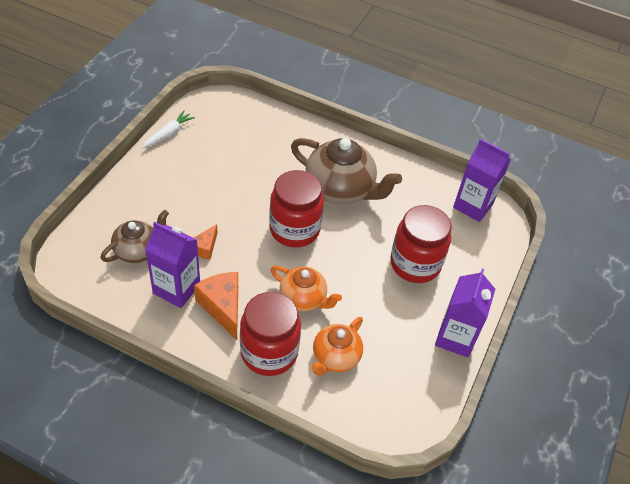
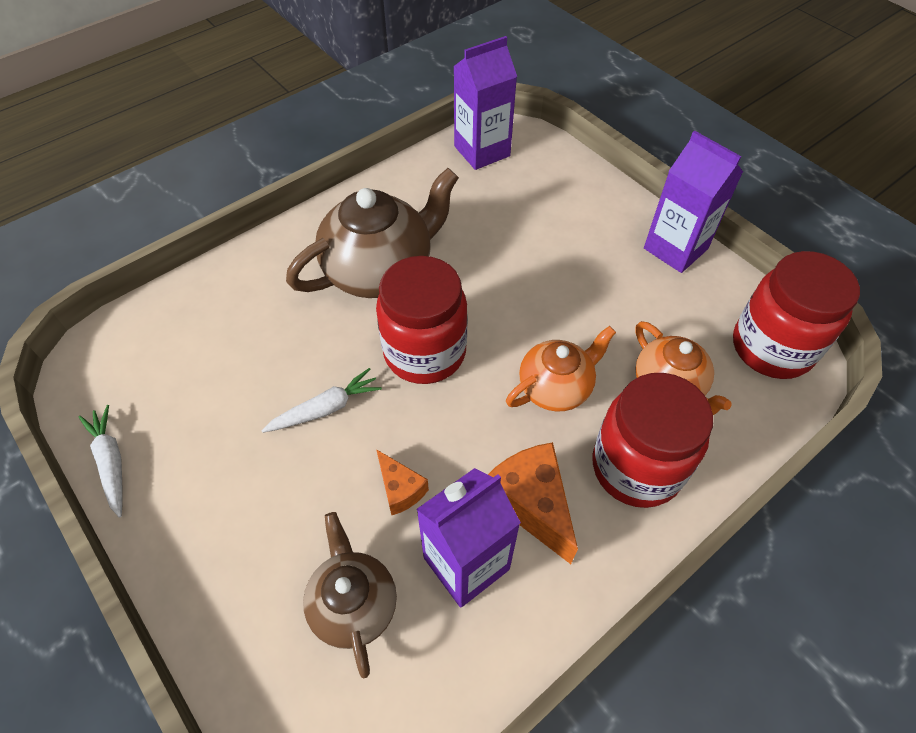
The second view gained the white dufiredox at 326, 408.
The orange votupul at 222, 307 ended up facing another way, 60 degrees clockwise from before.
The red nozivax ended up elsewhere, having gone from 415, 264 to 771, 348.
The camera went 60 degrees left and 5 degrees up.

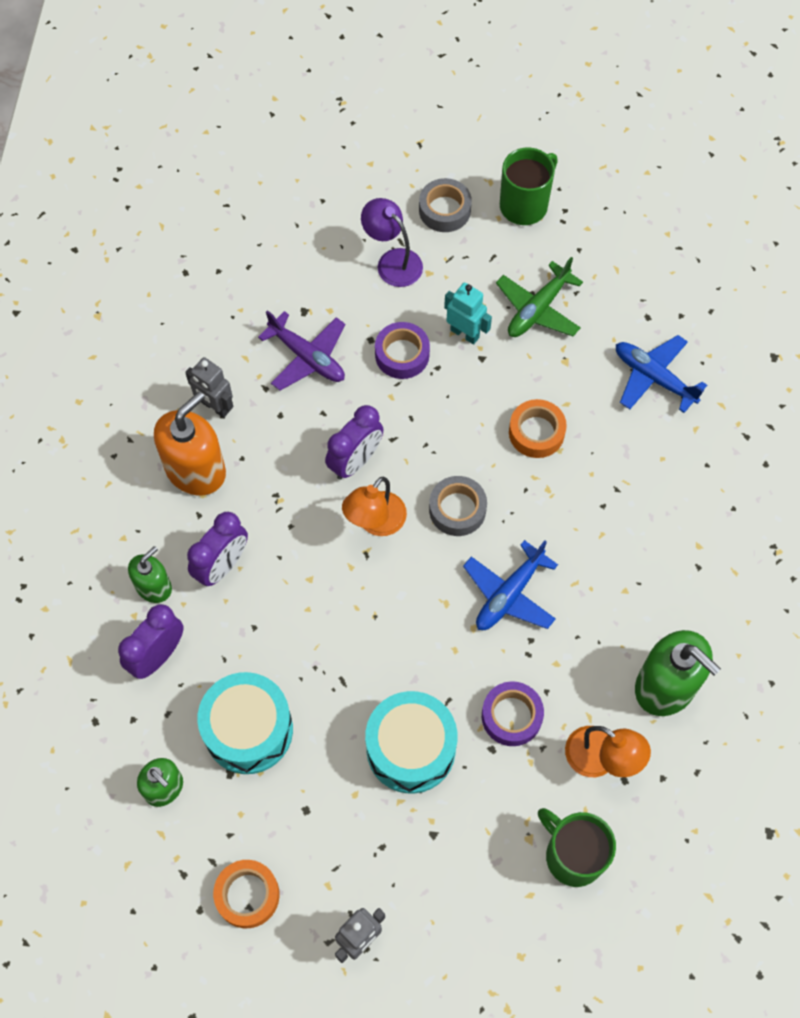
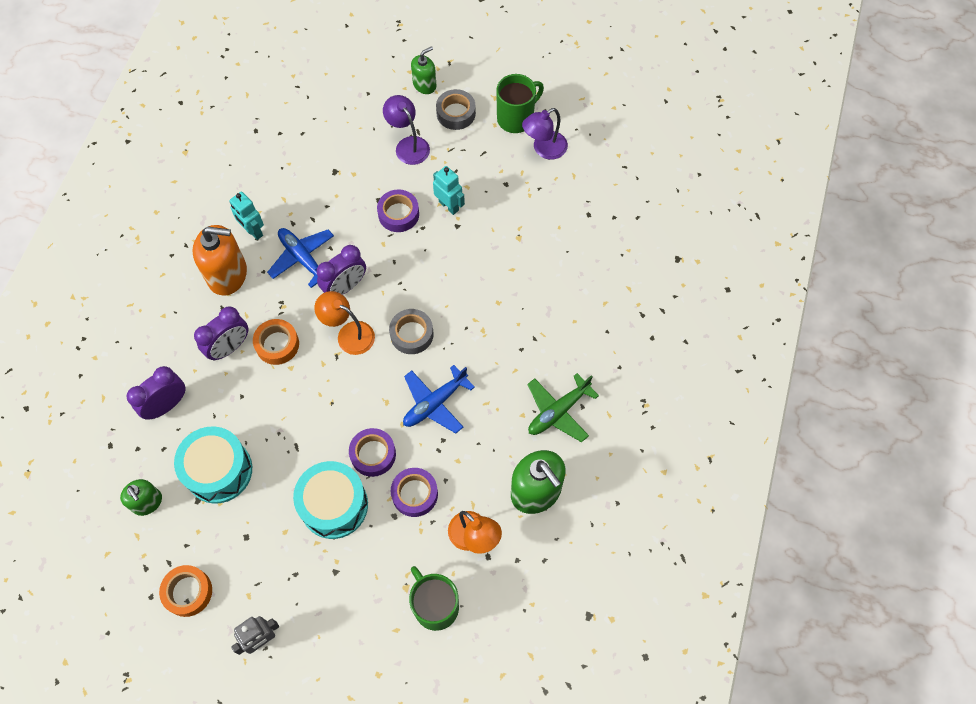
The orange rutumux at 195, 470 ended up facing another way, 45 degrees clockwise from before.
What was the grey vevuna at 215, 407 turned into the turquoise vevuna at 253, 231.
The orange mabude ended up elsewhere, having gone from 536, 432 to 277, 344.
The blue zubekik ended up elsewhere, having gone from 654, 377 to 303, 258.
The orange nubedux at 375, 522 ended up facing another way, 75 degrees clockwise from before.
The second view gained the purple mabude at 373, 454.
The green rutumux ended up elsewhere, having gone from 154, 586 to 424, 85.
The second view gained the purple nubedux at 544, 149.
The green zubekik ended up elsewhere, having gone from 538, 309 to 558, 411.
The second view lost the purple zubekik at 307, 357.
The camera went 10 degrees right and 0 degrees up.

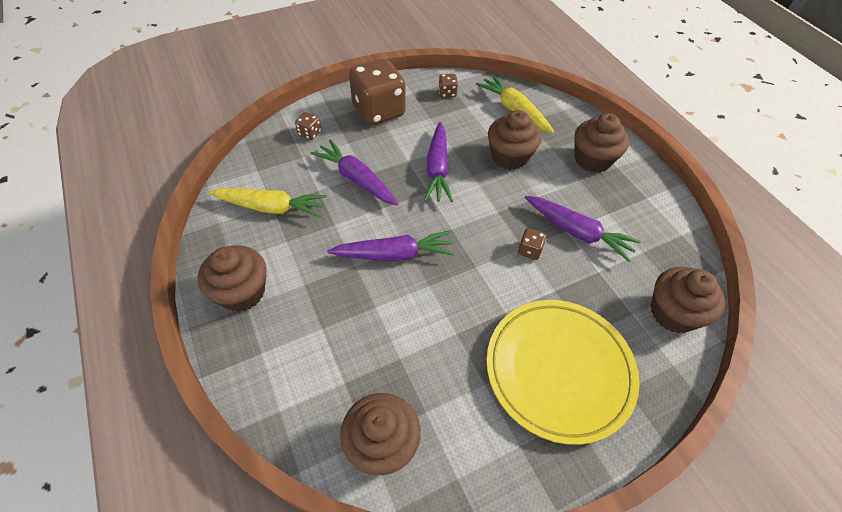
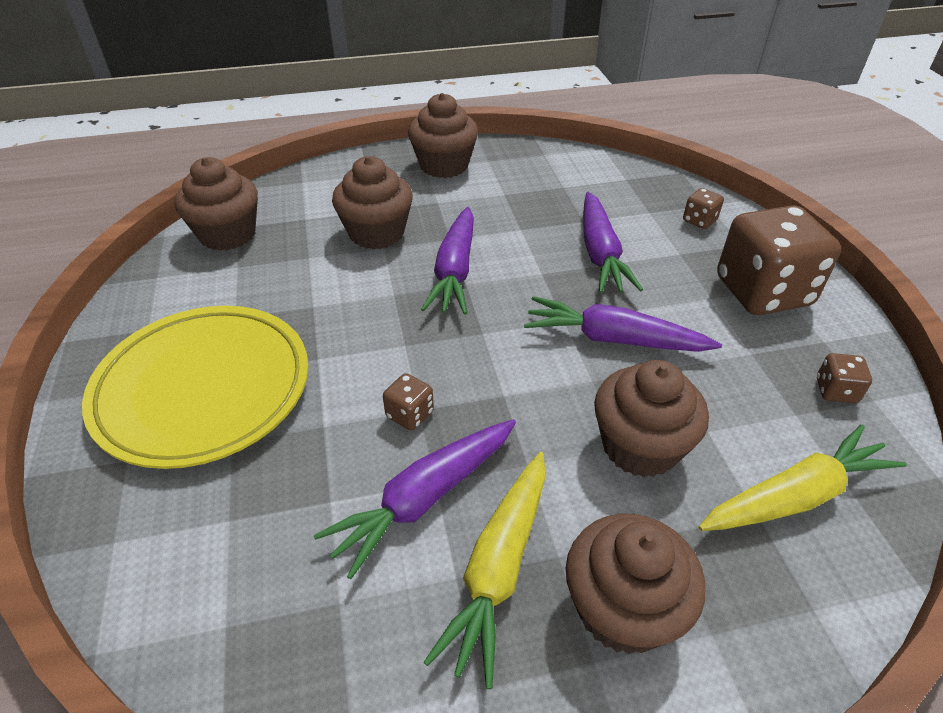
The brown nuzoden ended up elsewhere, having gone from 673, 313 to 376, 233.
The yellow dufiredox ended up elsewhere, having gone from 271, 207 to 499, 568.
The purple dufiredox at 356, 179 ended up facing another way, 120 degrees clockwise from before.
The camera went 105 degrees right and 10 degrees down.

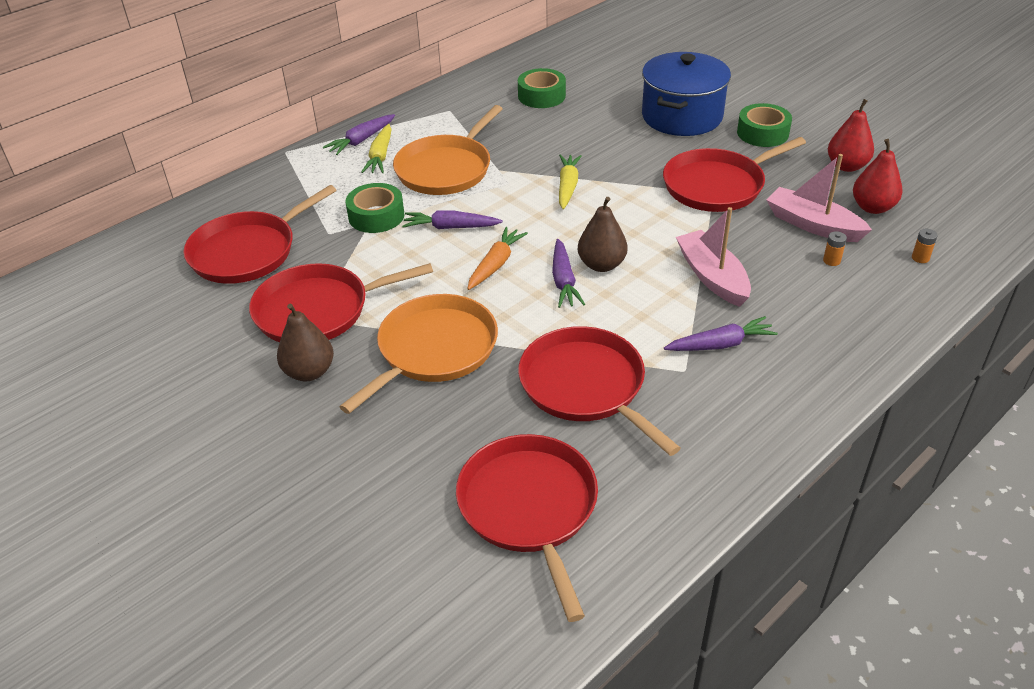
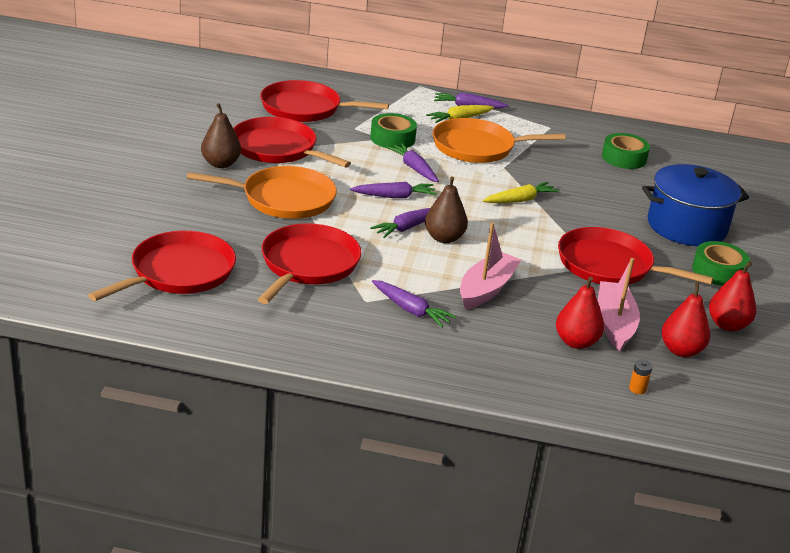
What was the orange dufiredox at 495, 264 turned into the purple dufiredox at 394, 196.
Where the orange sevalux stood at 831, 261, the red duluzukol came to stand at 576, 342.
The camera went 50 degrees right and 10 degrees down.

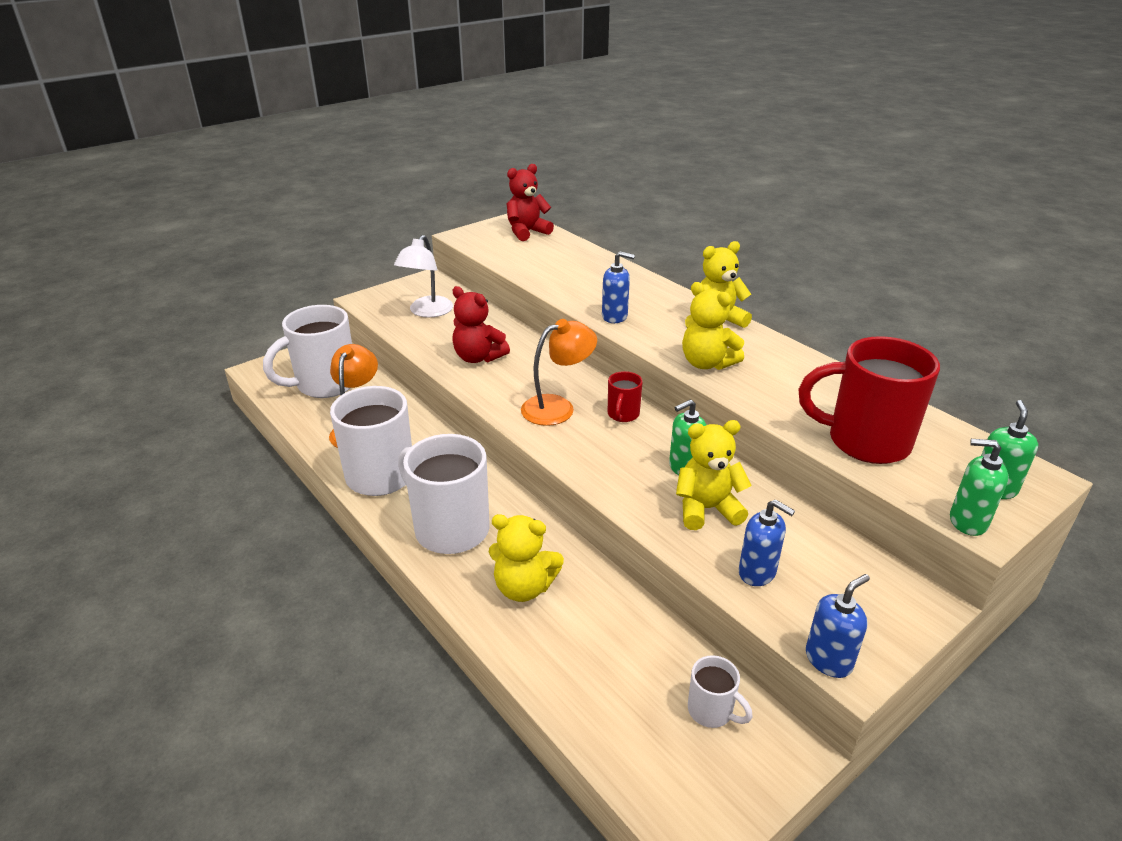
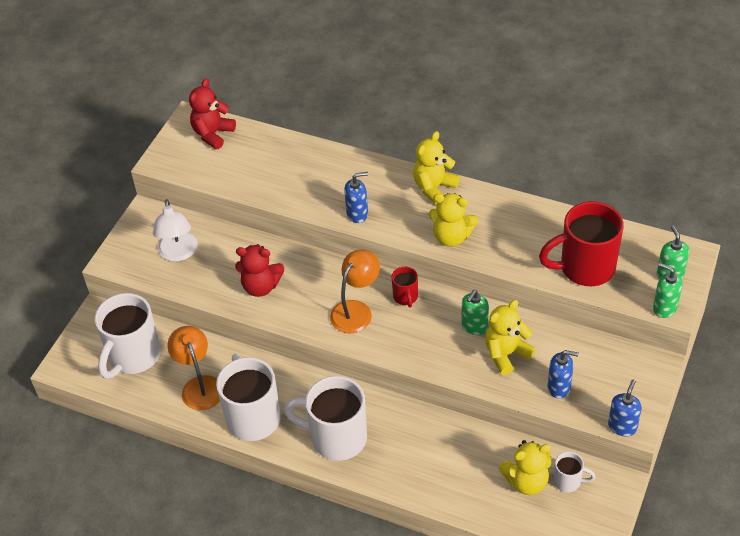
The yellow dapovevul ended up elsewhere, having gone from 524, 587 to 526, 481.
The green rutumux at 967, 521 ended up facing another way, 45 degrees clockwise from before.
The camera went 25 degrees left and 15 degrees up.

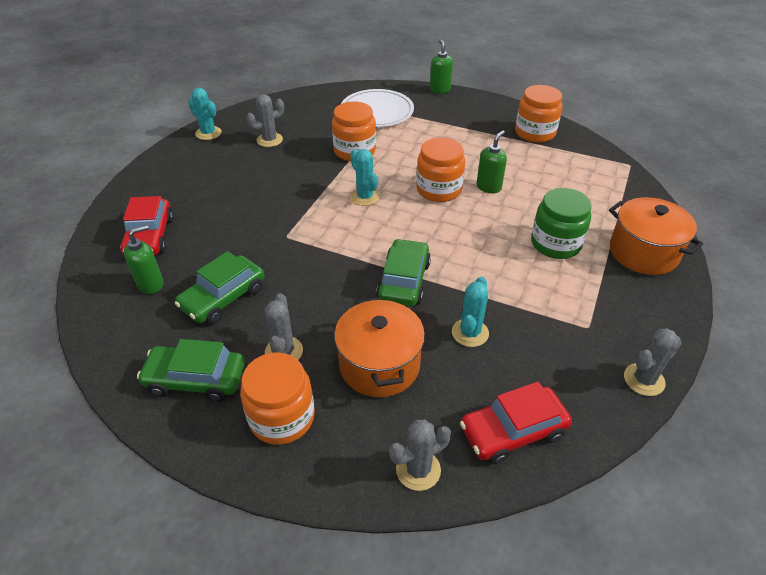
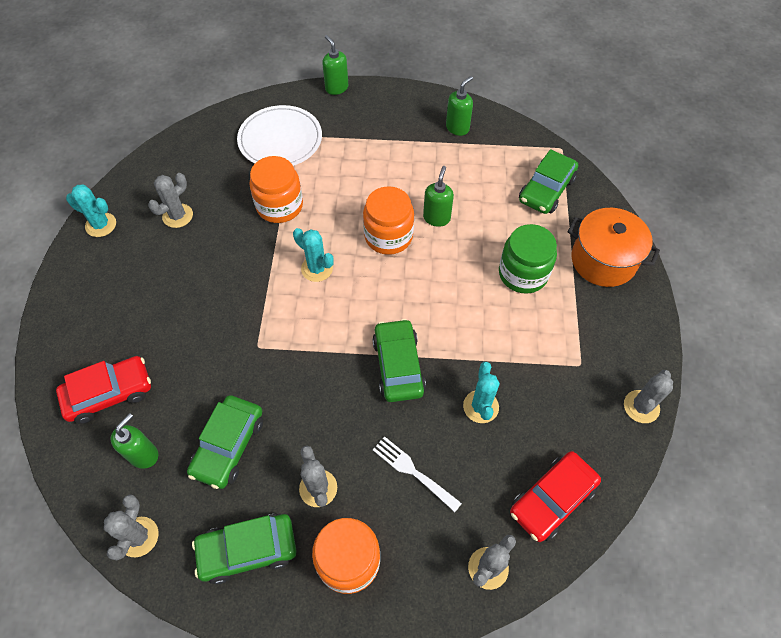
The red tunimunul at 150, 237 ended up facing another way, 90 degrees counterclockwise from before.
The second view gained the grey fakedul at 139, 537.
Where the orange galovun stood at 379, 365, the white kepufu came to stand at 413, 471.
Where the orange nozivax stood at 535, 133, the green rutumux came to stand at 457, 128.
The second view gained the green tunimunul at 546, 190.
The camera went 20 degrees left and 15 degrees up.

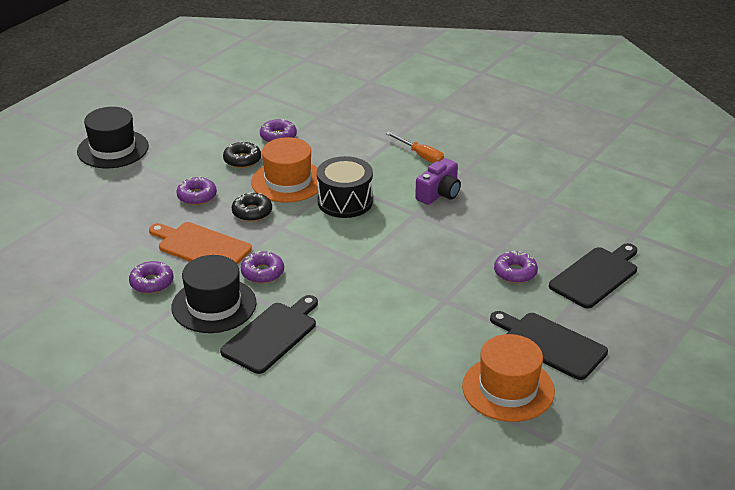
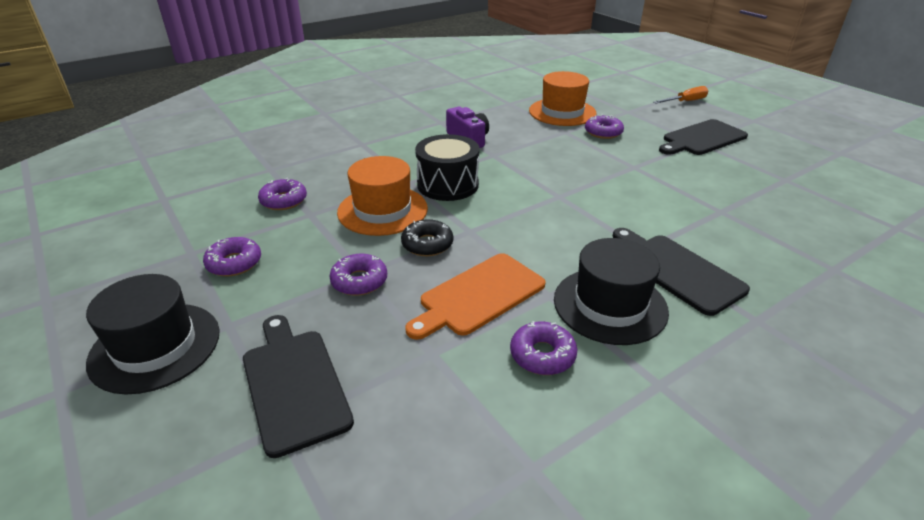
The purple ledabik ended up elsewhere, having gone from 262, 273 to 234, 263.
The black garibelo ended up elsewhere, having gone from 595, 276 to 294, 384.
The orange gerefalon ended up elsewhere, having gone from 508, 389 to 562, 112.
The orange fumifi ended up elsewhere, having gone from 420, 155 to 685, 102.
The second view lost the black ledabik at 242, 160.
The camera went 70 degrees left and 0 degrees up.

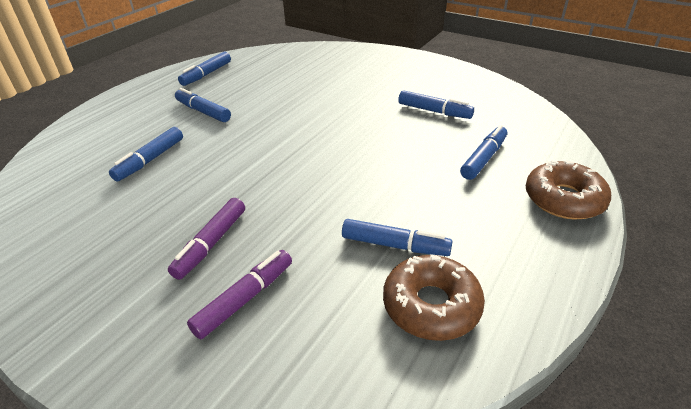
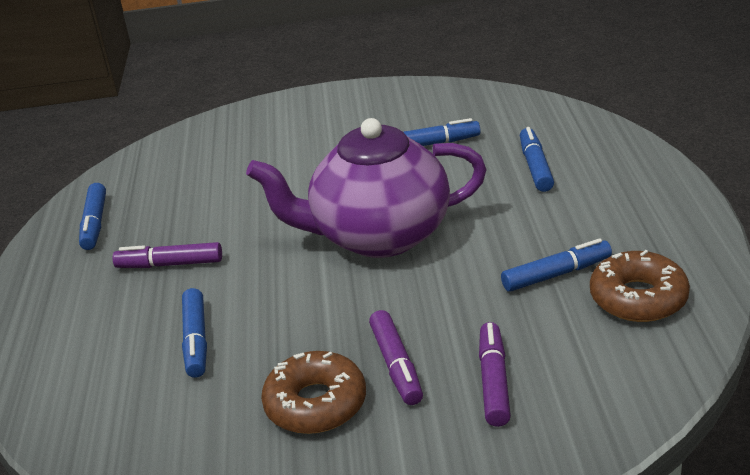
What was the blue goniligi at 203, 112 turned into the purple goniligi at 170, 264.
The second view gained the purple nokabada at 378, 236.
The brown ledabik ended up elsewhere, having gone from 564, 199 to 316, 403.
The camera went 35 degrees left and 5 degrees down.

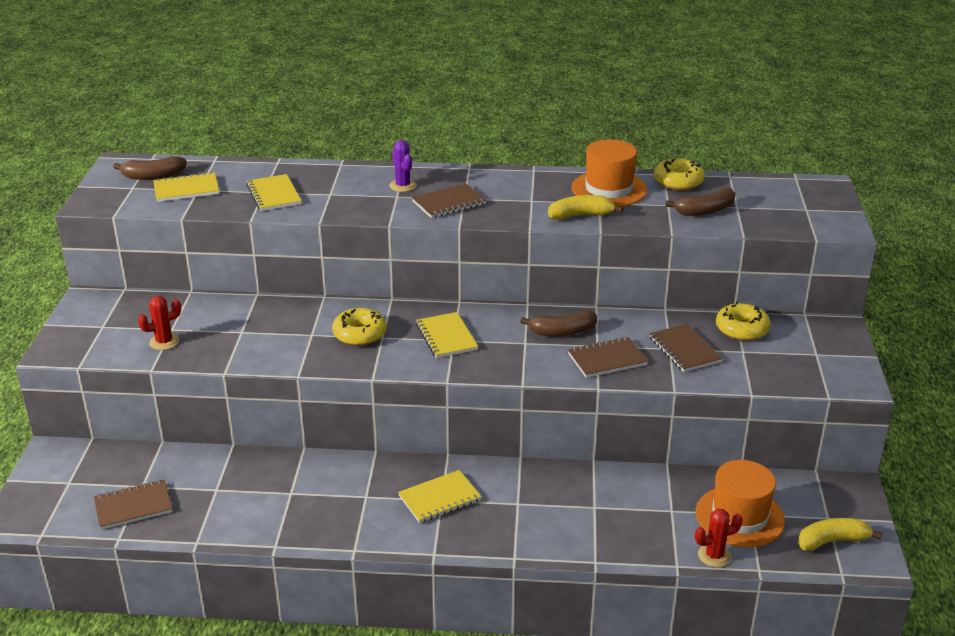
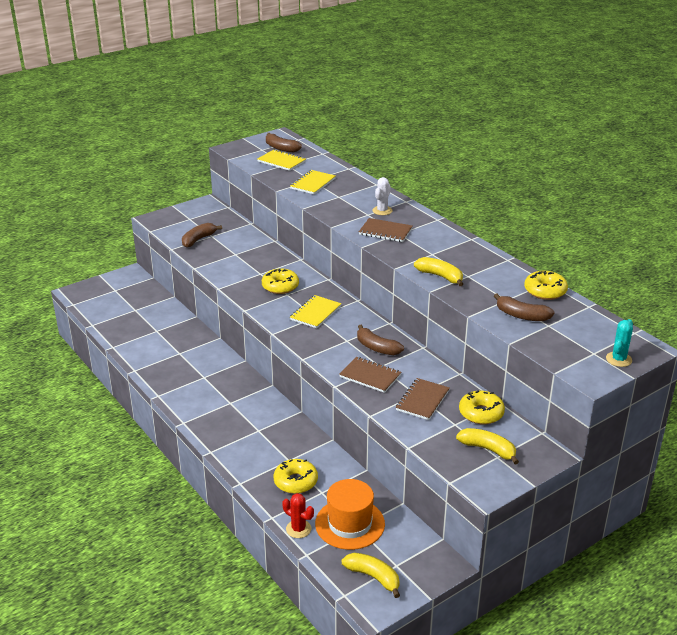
Where the red fakedul stood at 164, 342, the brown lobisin came to stand at 198, 240.
The second view gained the yellow ledabik at 295, 481.
What was the purple fakedul at 403, 186 turned into the white fakedul at 382, 211.
The second view gained the yellow lobisin at 488, 449.
The second view gained the turquoise fakedul at 618, 359.
The second view lost the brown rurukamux at 133, 506.
The second view lost the yellow rurukamux at 439, 498.
The second view lost the orange gerefalon at 609, 189.
The camera went 50 degrees right and 0 degrees up.

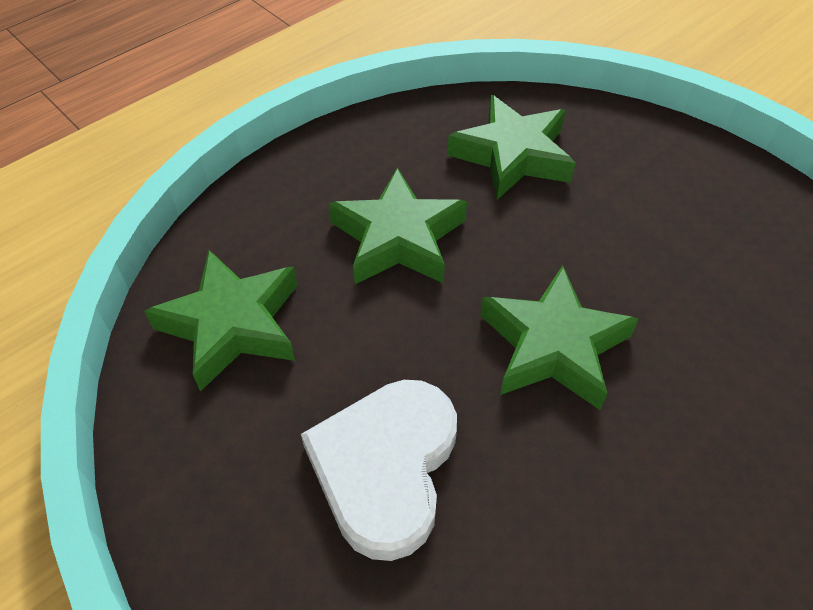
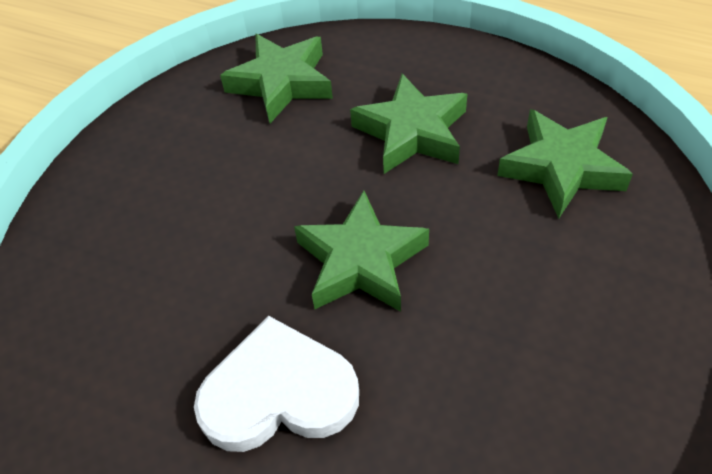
The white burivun ended up elsewhere, having gone from 385, 467 to 278, 393.
The camera went 70 degrees right and 0 degrees up.

